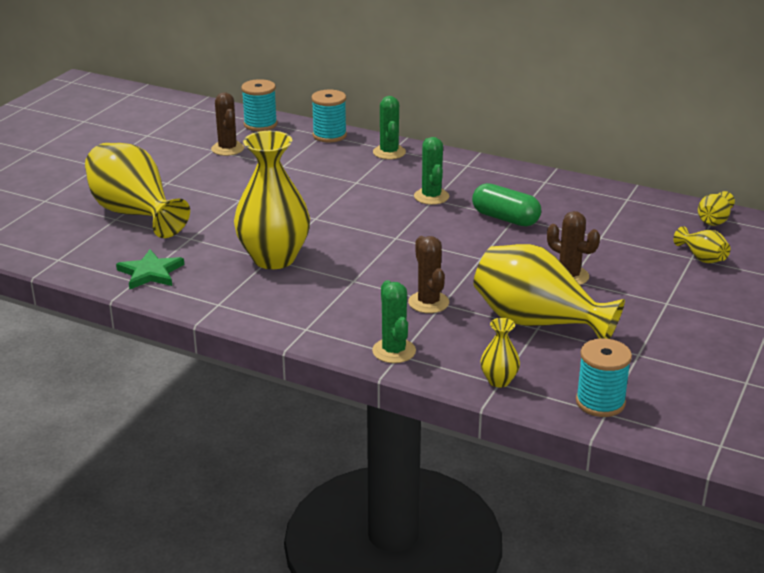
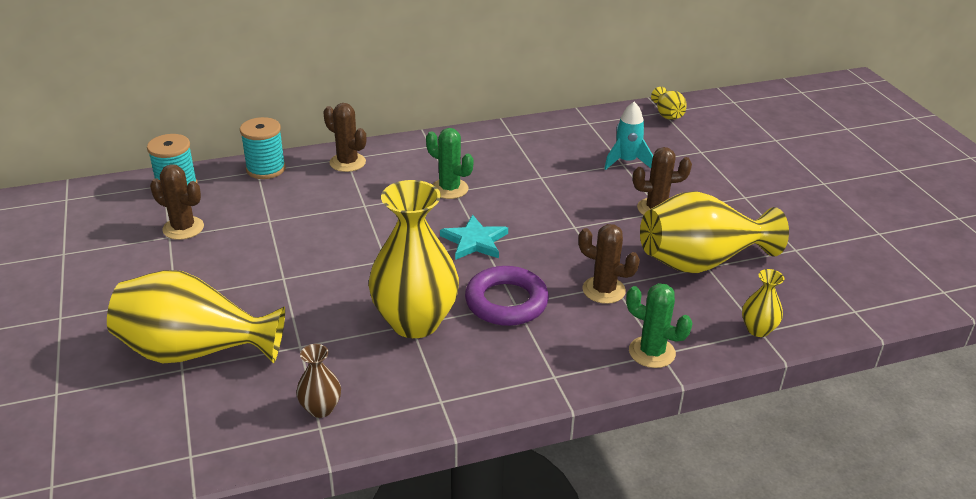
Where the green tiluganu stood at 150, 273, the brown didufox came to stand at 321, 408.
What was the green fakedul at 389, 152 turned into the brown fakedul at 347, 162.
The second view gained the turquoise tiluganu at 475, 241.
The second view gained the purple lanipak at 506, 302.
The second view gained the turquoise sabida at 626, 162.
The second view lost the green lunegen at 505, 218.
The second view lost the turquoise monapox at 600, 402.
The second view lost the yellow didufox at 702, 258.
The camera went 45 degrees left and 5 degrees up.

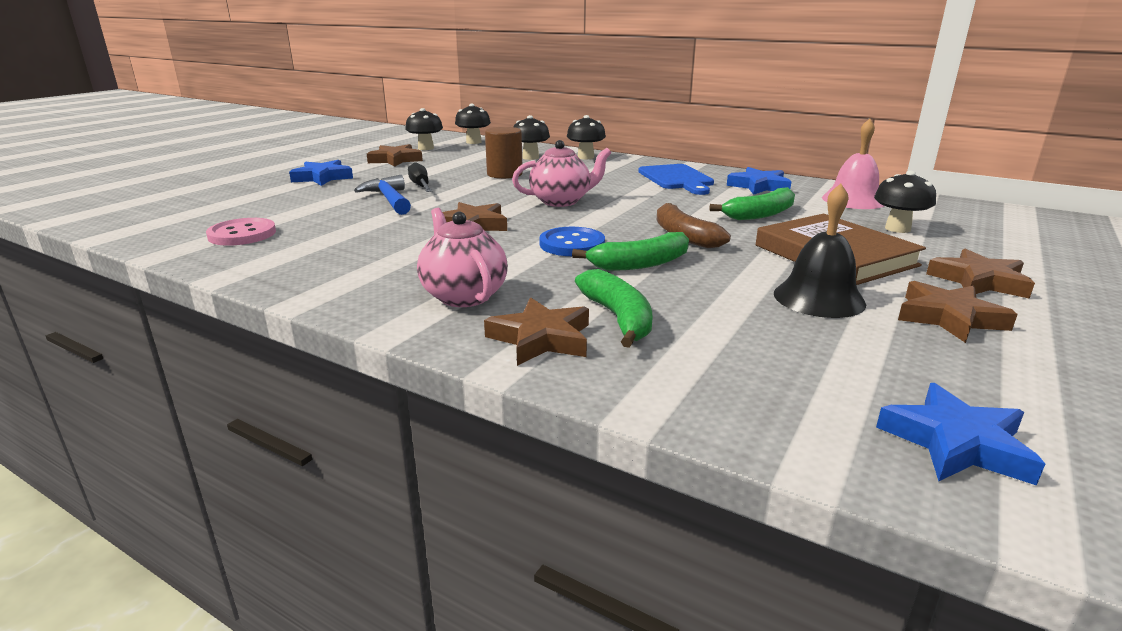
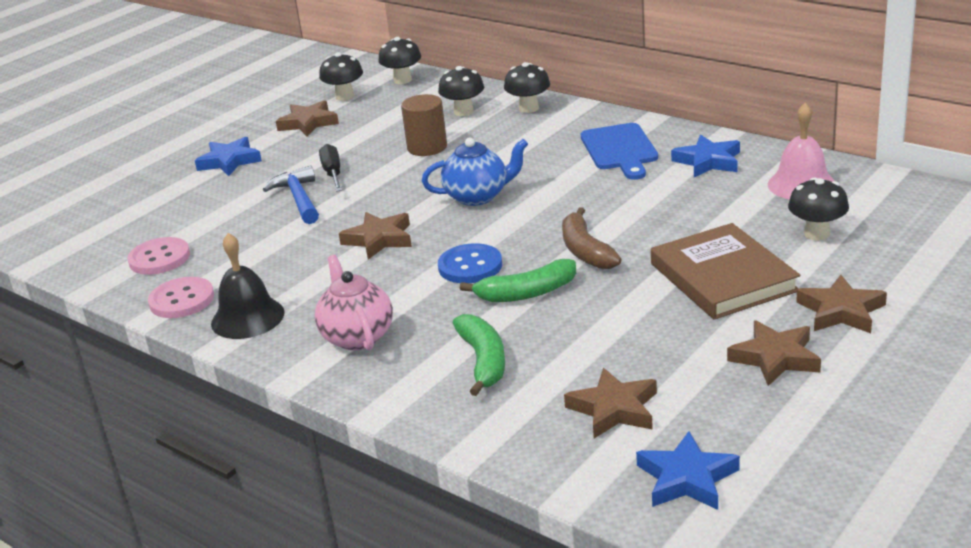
The second view gained the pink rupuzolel at 182, 300.
The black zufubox ended up elsewhere, having gone from 819, 298 to 247, 318.
What was the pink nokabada at 561, 201 turned into the blue nokabada at 478, 196.
The brown tiluganu ended up elsewhere, having gone from 541, 338 to 614, 409.
The second view lost the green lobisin at 760, 214.
The camera went 10 degrees right and 5 degrees up.

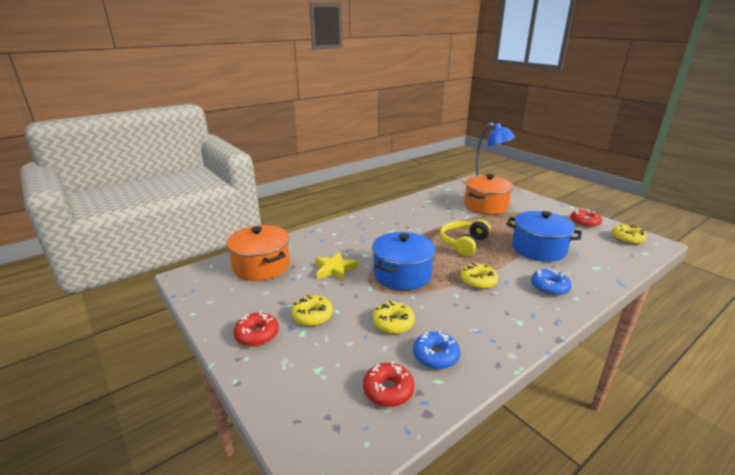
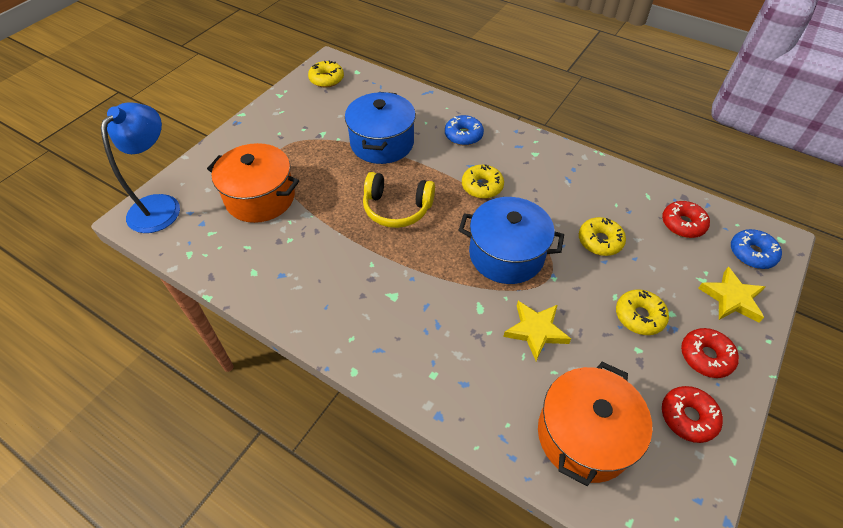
The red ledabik ended up elsewhere, having gone from 584, 222 to 688, 417.
The second view gained the yellow tiluganu at 731, 298.
The blue ledabik ended up elsewhere, having gone from 435, 356 to 752, 253.
The camera went 110 degrees left and 25 degrees up.

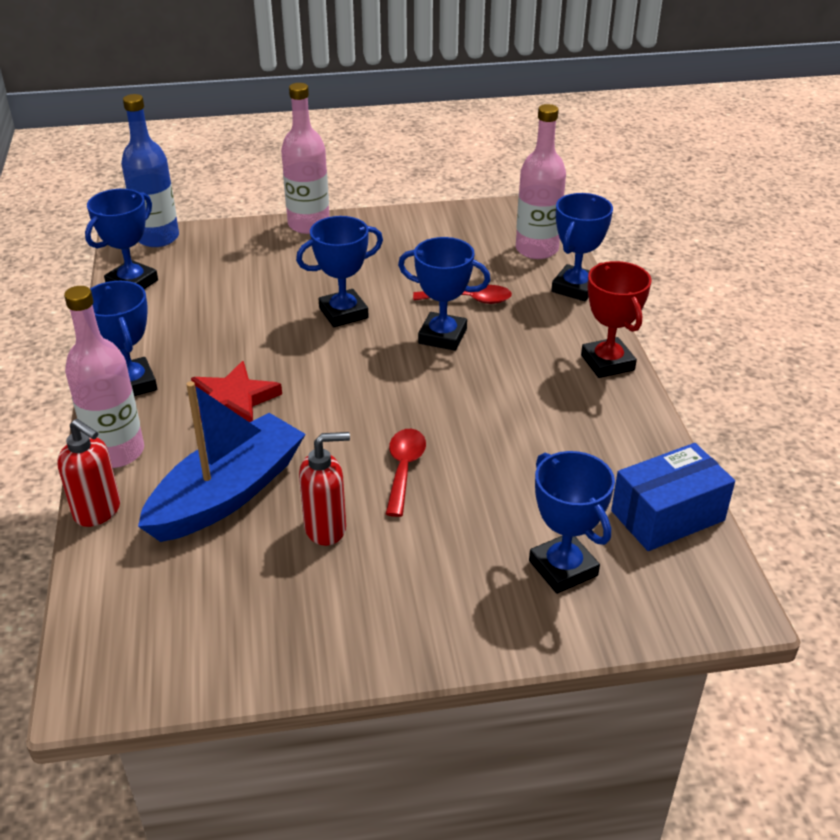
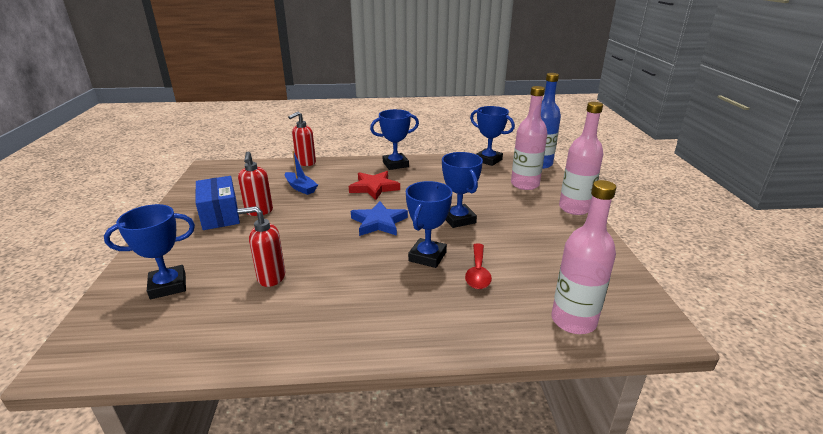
The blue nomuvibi ended up elsewhere, having gone from 667, 515 to 220, 215.
The second view gained the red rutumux at 271, 277.
The size of the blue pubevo at 227, 493 changed by a factor of 0.50.
The second view gained the blue tiluganu at 379, 222.
The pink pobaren ended up elsewhere, having gone from 116, 452 to 525, 184.
The second view lost the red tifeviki at 404, 469.
The second view lost the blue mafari at 575, 288.
The second view lost the red mafari at 607, 363.
The camera went 95 degrees right and 10 degrees down.

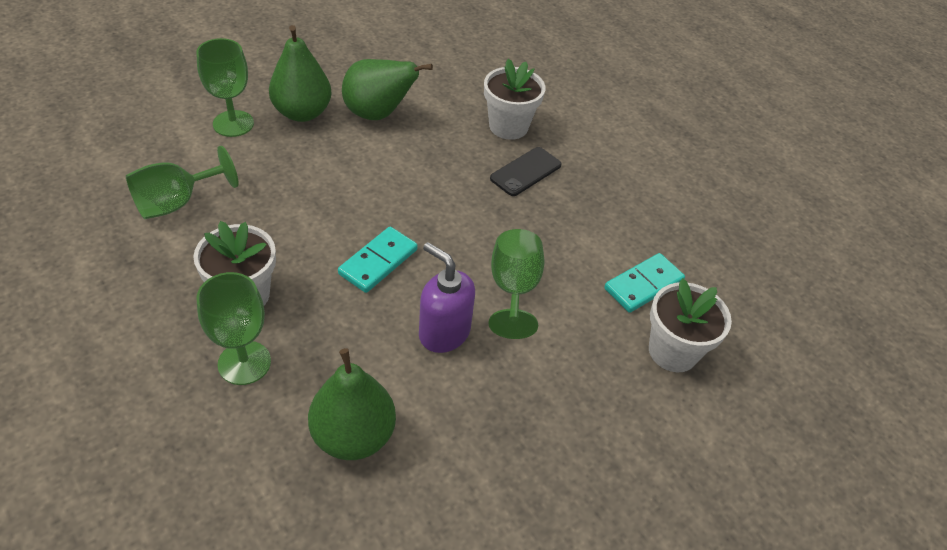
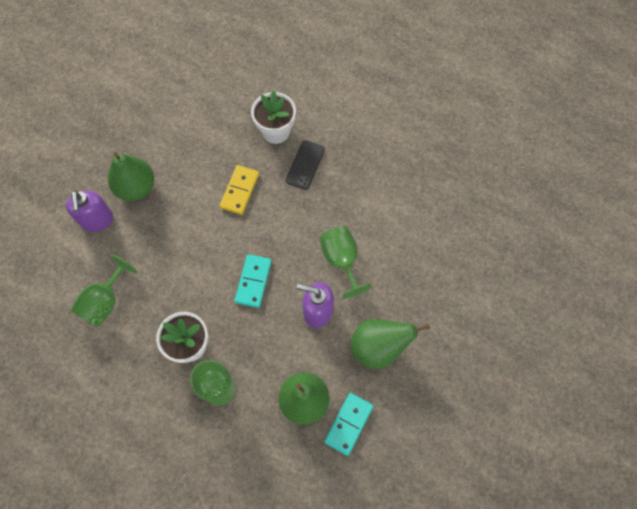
Where the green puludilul stood at 233, 123, the purple rutumux came to stand at 97, 220.
The second view gained the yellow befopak at 240, 191.
The turquoise befopak ended up elsewhere, having gone from 643, 285 to 349, 424.
The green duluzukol ended up elsewhere, having gone from 378, 114 to 378, 347.
The second view lost the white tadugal at 673, 351.
The camera went 20 degrees left and 20 degrees up.

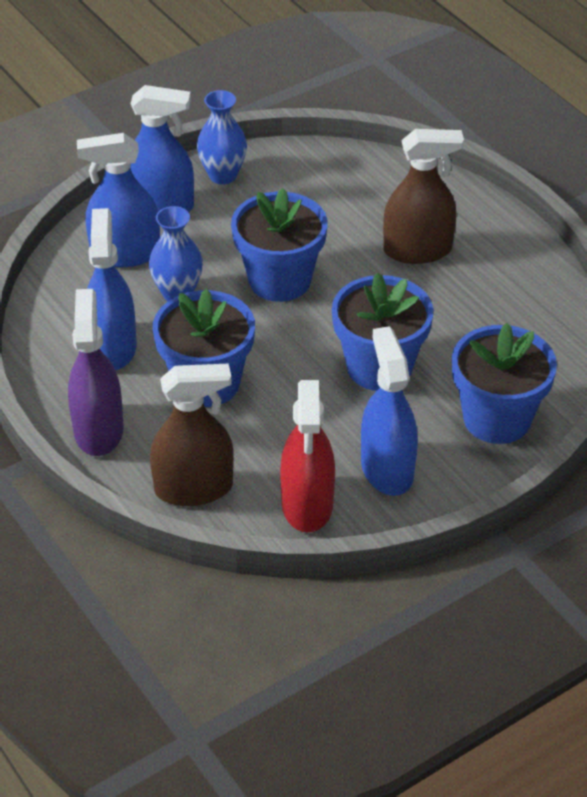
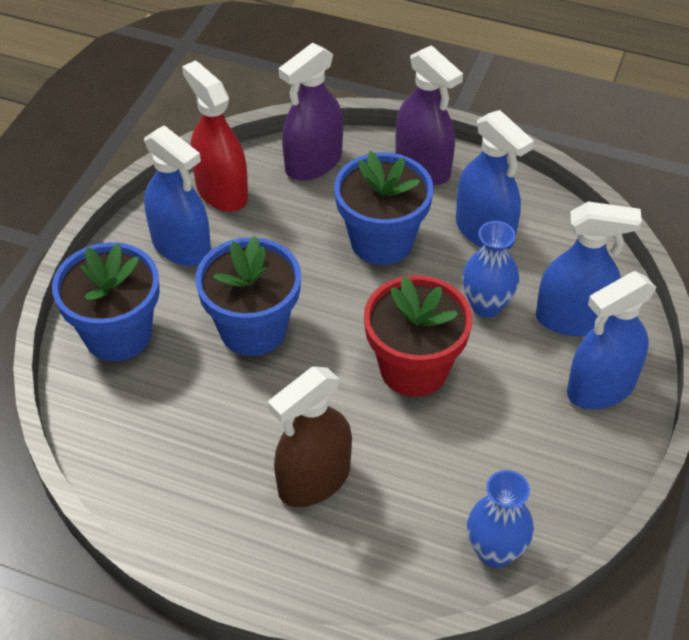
What was the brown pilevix at 194, 488 turned into the purple pilevix at 313, 162.
What was the blue tadugal at 279, 280 turned into the red tadugal at 414, 368.
The blue didufox ended up elsewhere, having gone from 223, 175 to 495, 551.
The blue pilevix at 125, 254 ended up facing another way, 45 degrees clockwise from before.
The camera went 145 degrees right and 5 degrees up.

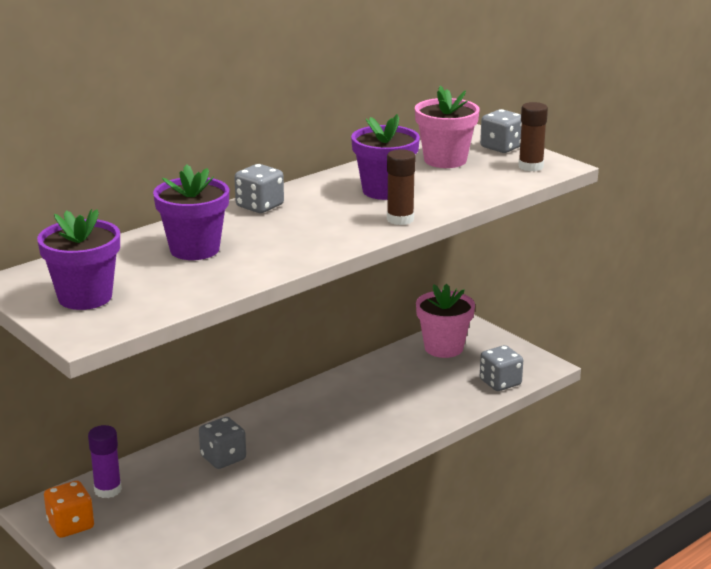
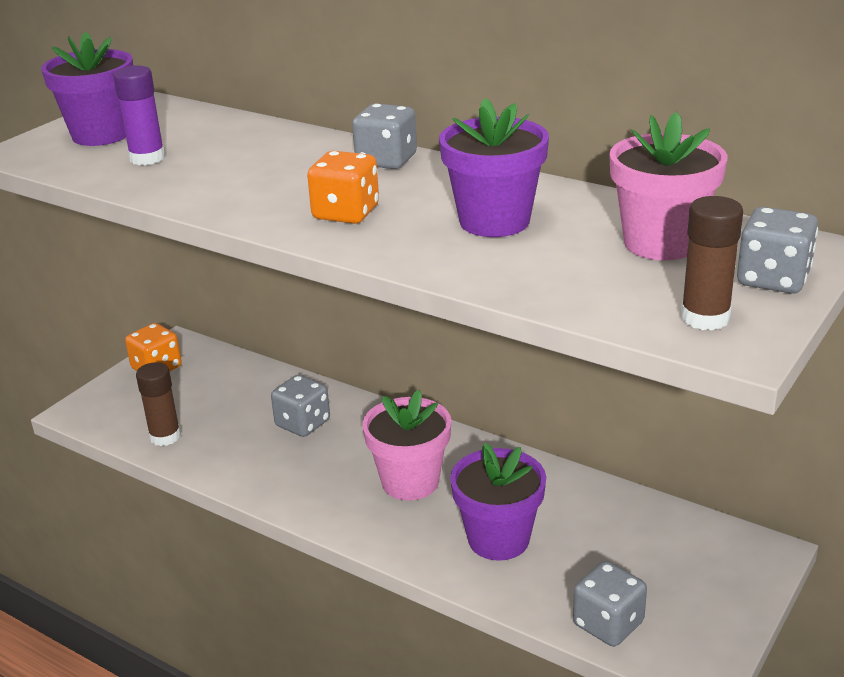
The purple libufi ended up elsewhere, having gone from 108, 490 to 147, 158.
The brown libufi ended up elsewhere, having gone from 400, 219 to 165, 436.
The second view gained the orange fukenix at 346, 213.
The pink tadugal ended up elsewhere, having gone from 443, 348 to 410, 482.
The purple tadugal ended up elsewhere, having gone from 194, 249 to 498, 539.
The camera went 75 degrees right and 5 degrees up.

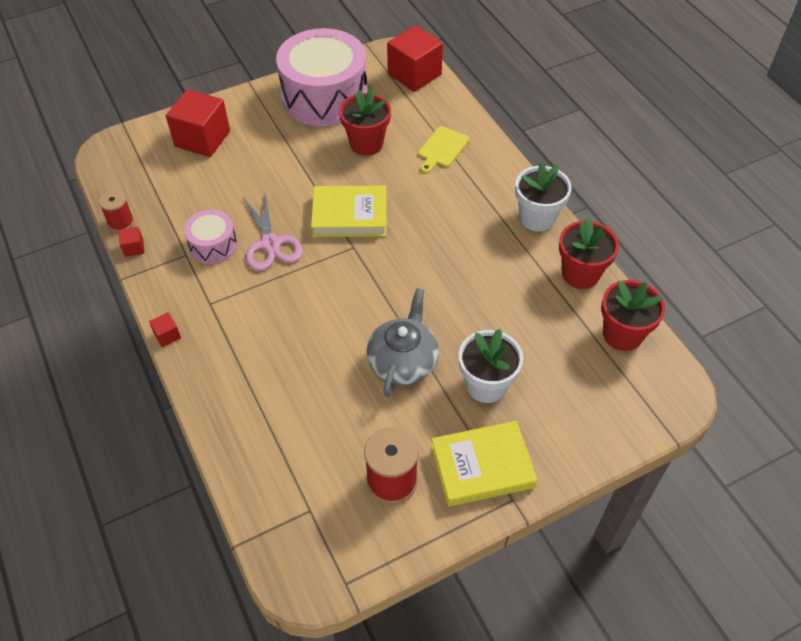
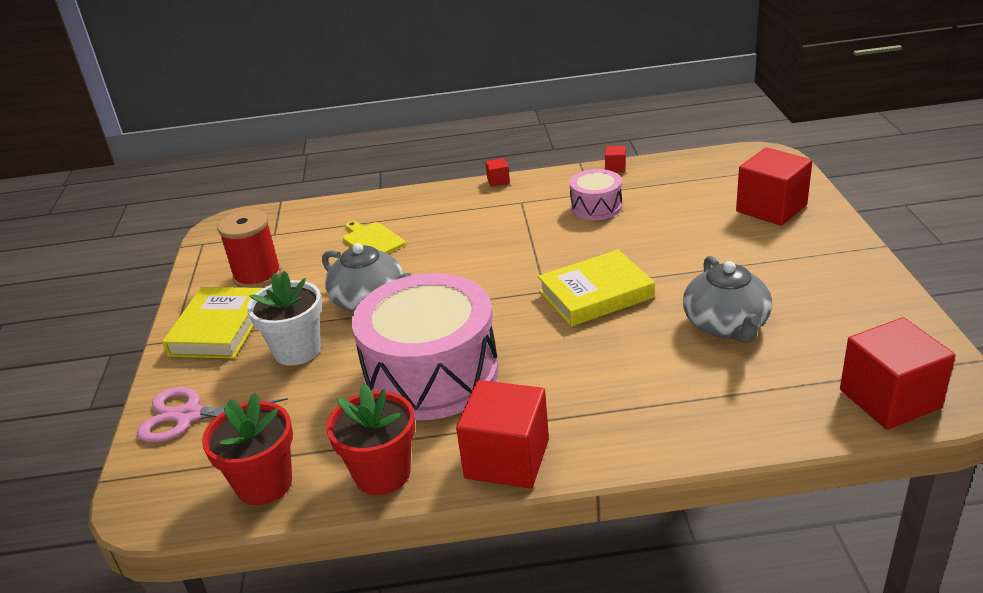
The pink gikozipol ended up elsewhere, having gone from 270, 243 to 189, 416.
The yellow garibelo ended up elsewhere, having gone from 442, 149 to 372, 240.
The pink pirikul ended up elsewhere, having gone from 324, 96 to 431, 374.
Where the white tadugal stood at 537, 218, the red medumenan came to stand at 507, 459.
The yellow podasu at 350, 215 ended up facing another way, 45 degrees clockwise from before.
Where the red tadugal stood at 366, 143, the grey nokabada came to stand at 726, 325.
The second view lost the red monapox at 121, 222.
The camera went 115 degrees right and 20 degrees down.

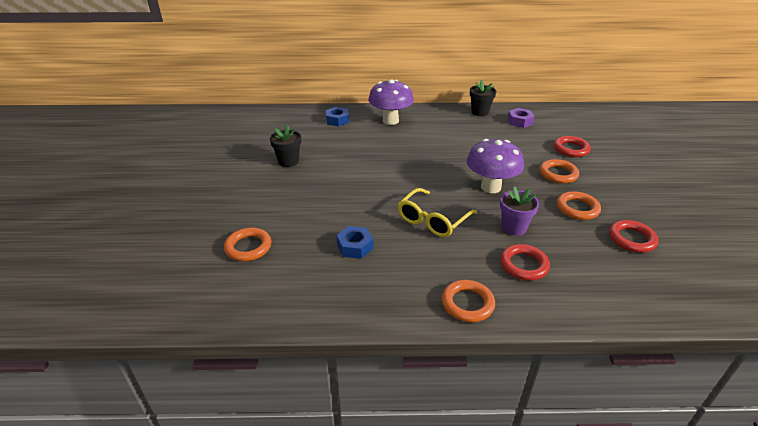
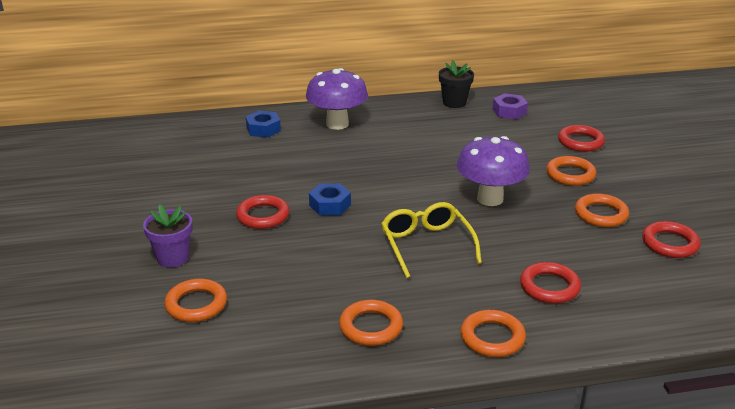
The purple tadugal ended up elsewhere, having gone from 513, 227 to 173, 258.
The second view gained the red lanipak at 263, 216.
The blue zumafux ended up elsewhere, having gone from 355, 247 to 330, 205.
The second view gained the orange lanipak at 371, 327.
The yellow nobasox at 433, 219 ended up facing another way, 135 degrees clockwise from before.
The second view lost the black tadugal at 288, 161.
The camera went 10 degrees left and 5 degrees down.

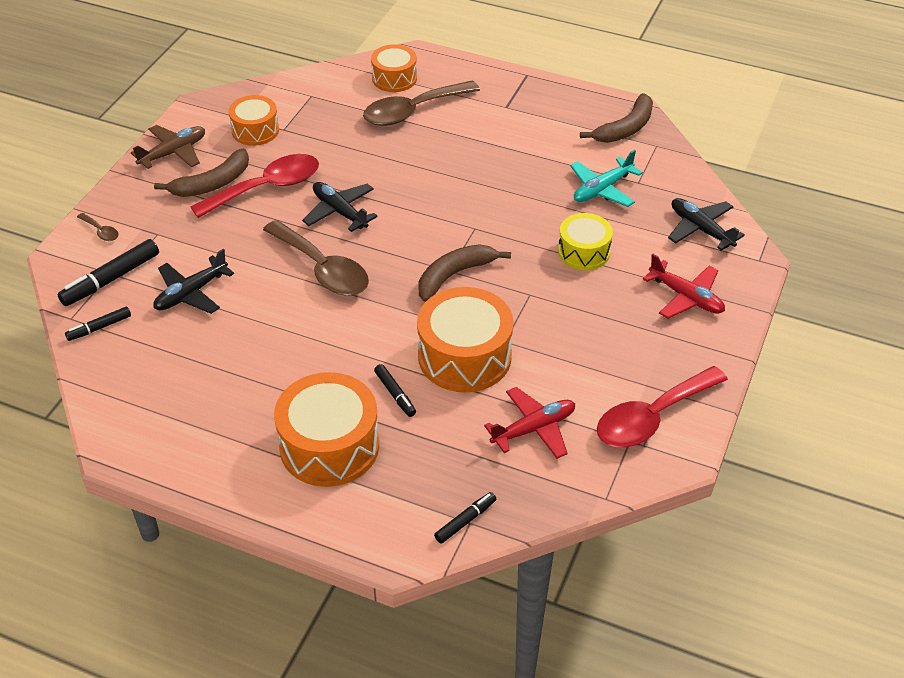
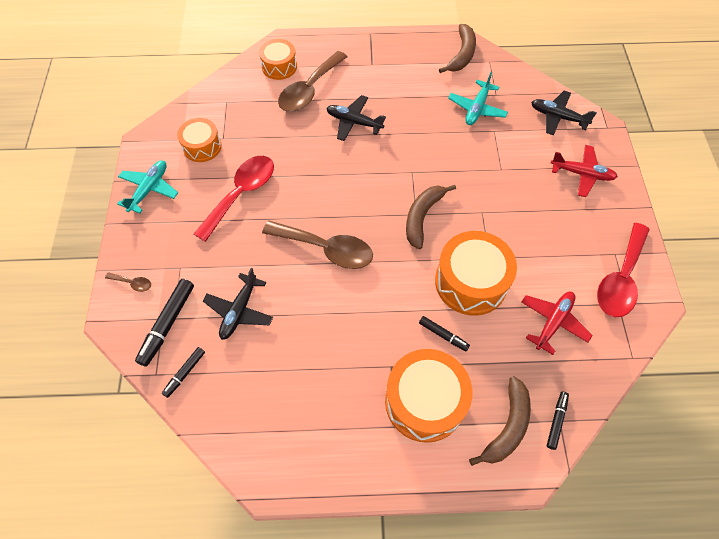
What was the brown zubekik at 173, 153 turned into the turquoise zubekik at 149, 189.
The black zubekik ended up elsewhere, having gone from 340, 212 to 354, 122.
The brown lobisin ended up elsewhere, having gone from 212, 183 to 507, 426.
The second view lost the yellow pirikul at 584, 252.
The camera went 25 degrees left and 15 degrees up.

